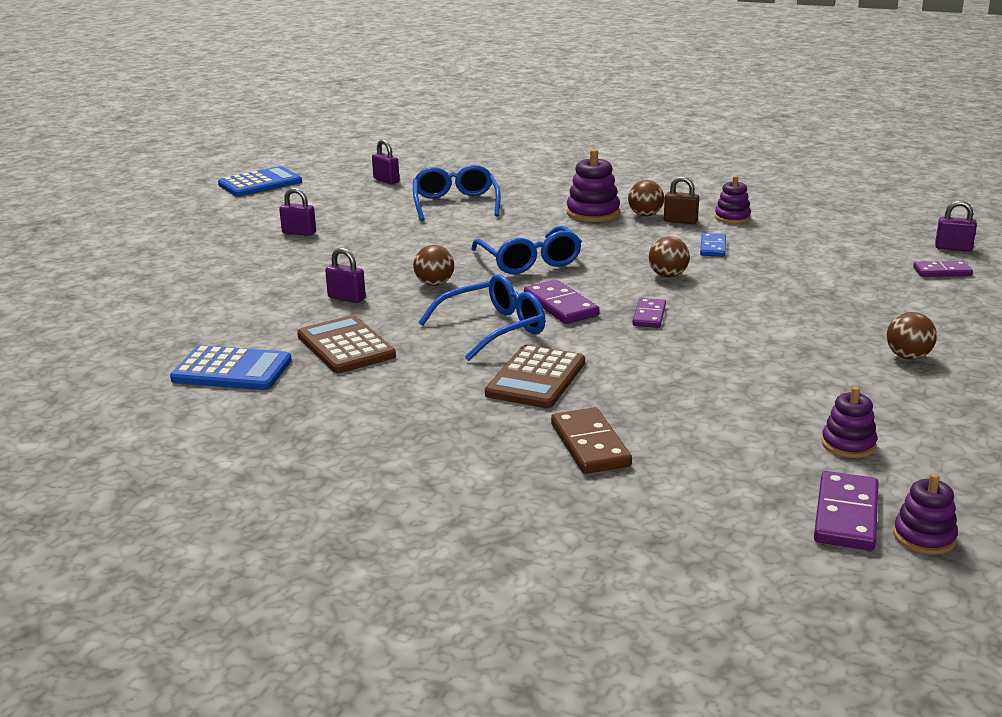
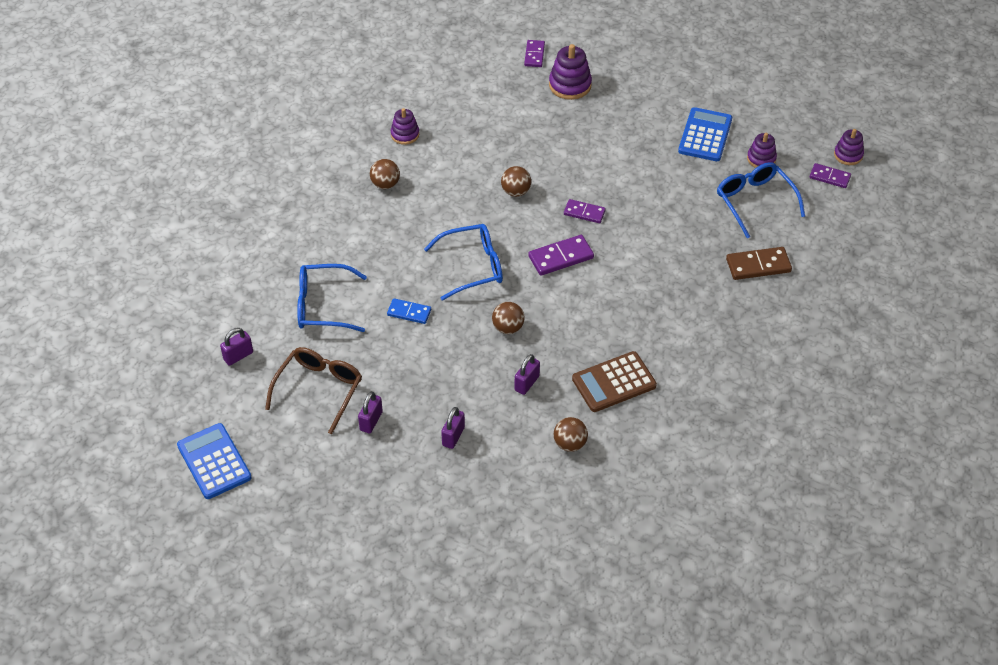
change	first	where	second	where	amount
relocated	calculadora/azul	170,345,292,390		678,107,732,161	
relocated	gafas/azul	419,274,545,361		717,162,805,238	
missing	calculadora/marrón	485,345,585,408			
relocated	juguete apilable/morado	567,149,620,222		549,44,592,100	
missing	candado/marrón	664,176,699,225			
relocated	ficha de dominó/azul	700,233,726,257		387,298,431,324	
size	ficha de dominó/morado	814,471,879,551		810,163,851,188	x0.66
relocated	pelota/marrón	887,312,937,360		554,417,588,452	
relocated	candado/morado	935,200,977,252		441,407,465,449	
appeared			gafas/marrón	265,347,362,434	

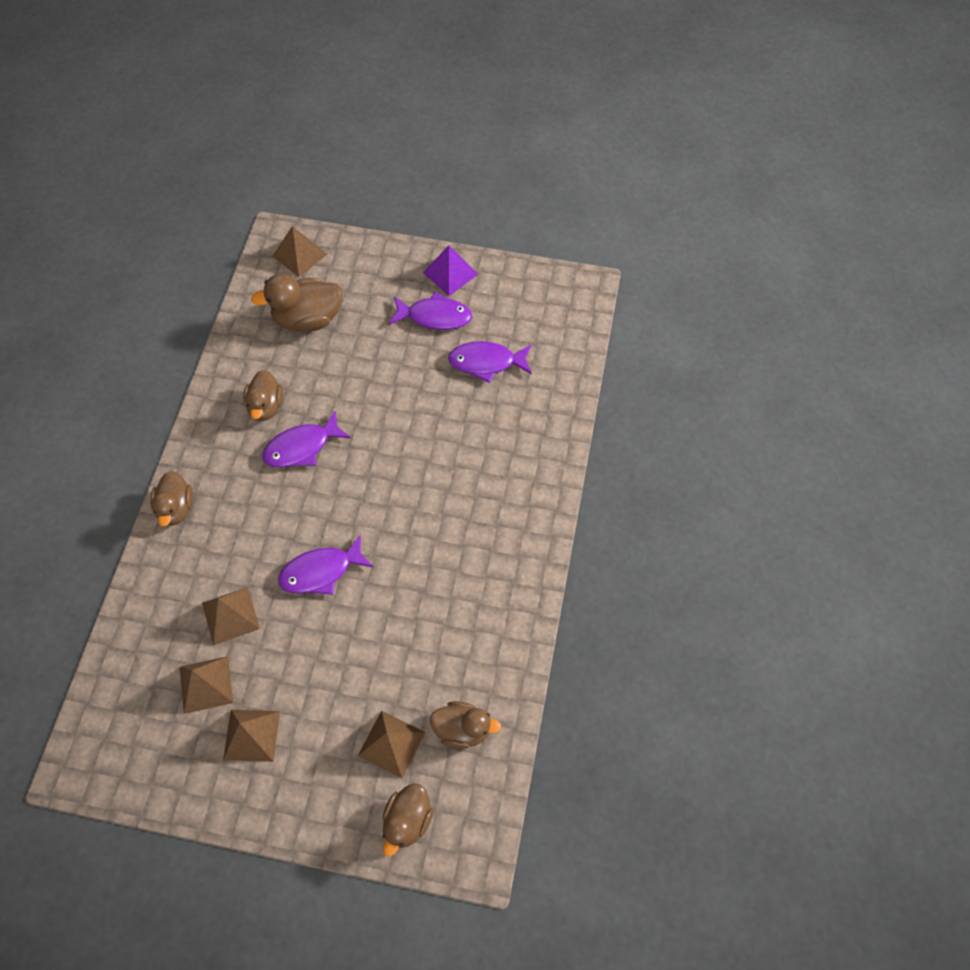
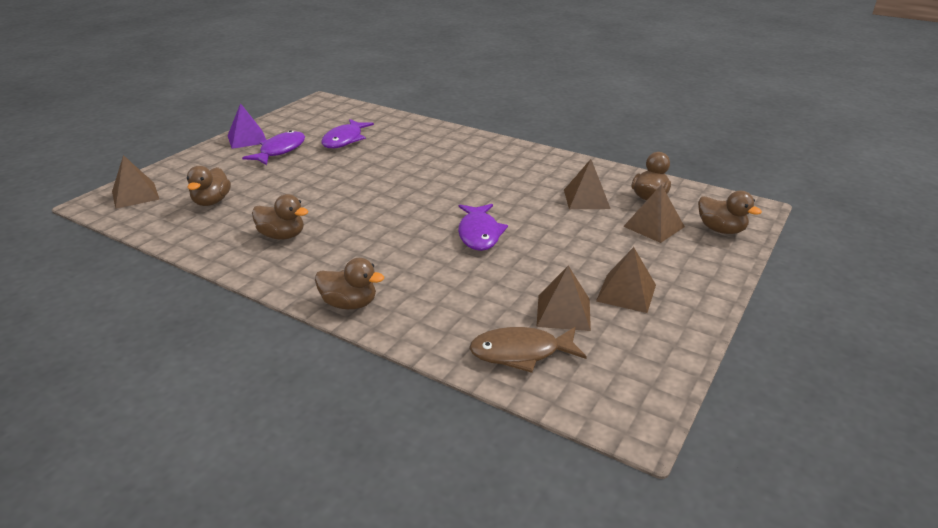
change	first	where	second	where	amount
relocated	pirámide/marrón	202,587,260,645		564,159,610,209	
size	pato/marrón	251,274,342,332		187,166,231,206	x0.66
missing	pez/morado	262,411,351,467			
appeared			pez/marrón	469,327,587,373	

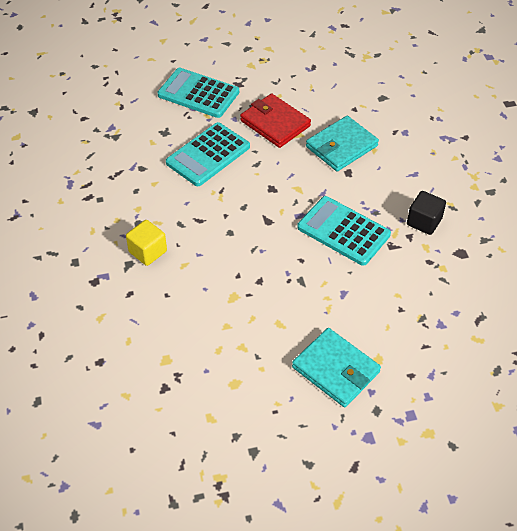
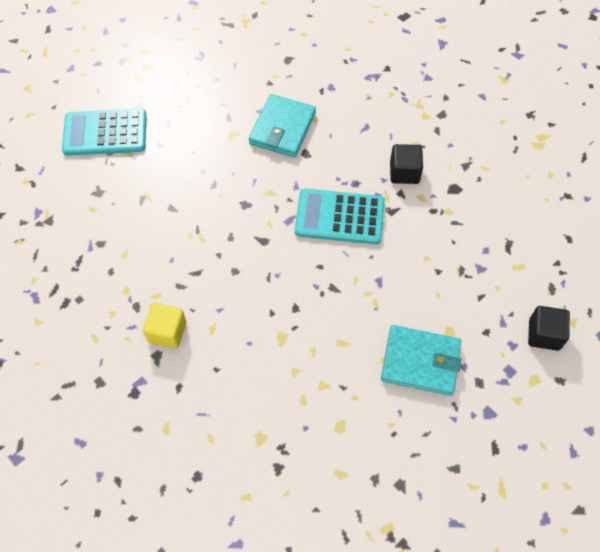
change	first	where	second	where	amount
missing	calculadora/turquesa	166,122,250,186			
missing	cartera/rojo	240,93,311,148			
appeared			cubo/negro	528,306,570,351	

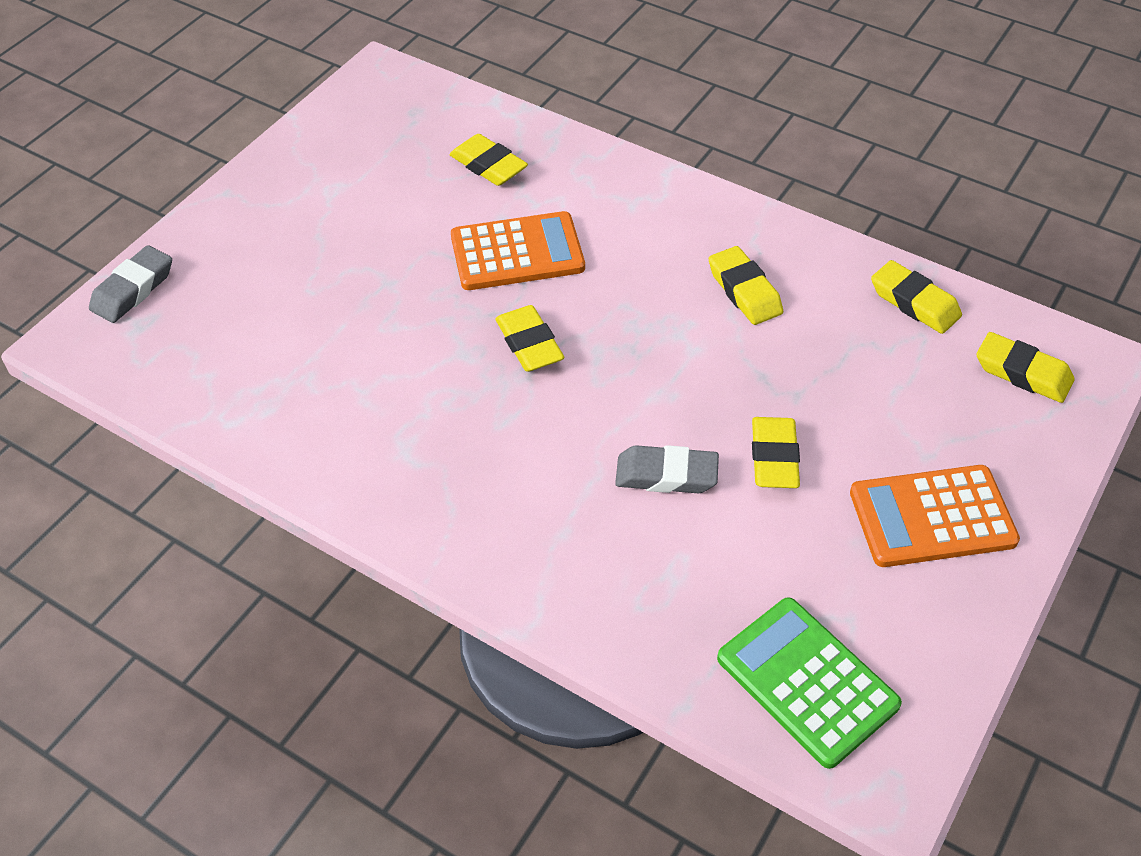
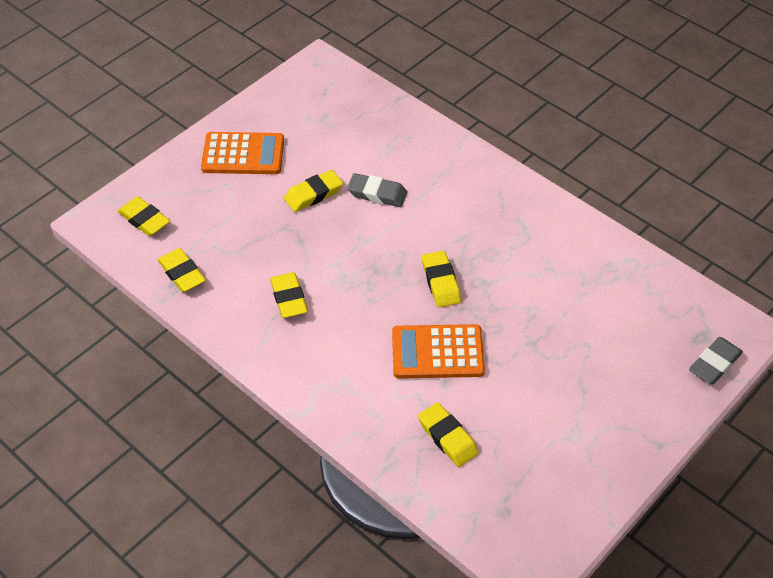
change	first	where	second	where	amount
missing	calculadora/verde	717,597,902,769			
spun	goma de borrar/amarillo	752,417,800,488		284,170,343,212	45 degrees clockwise

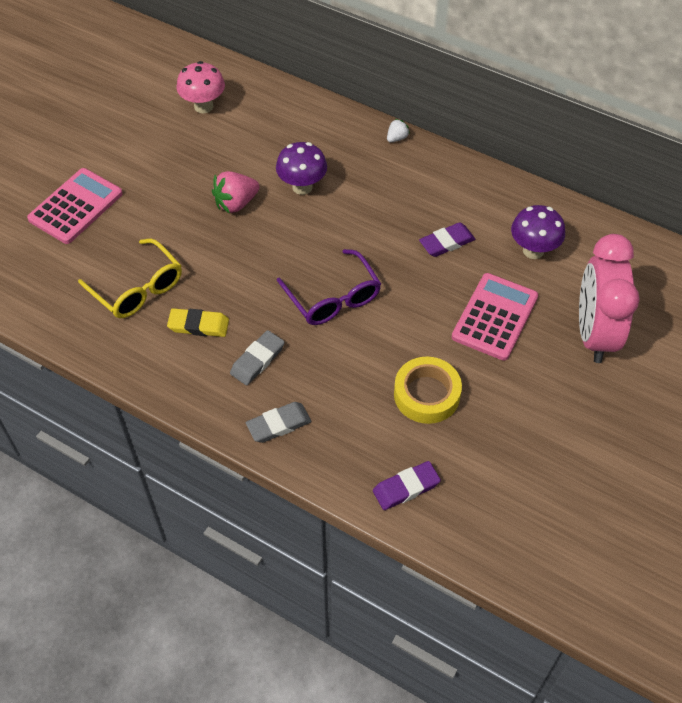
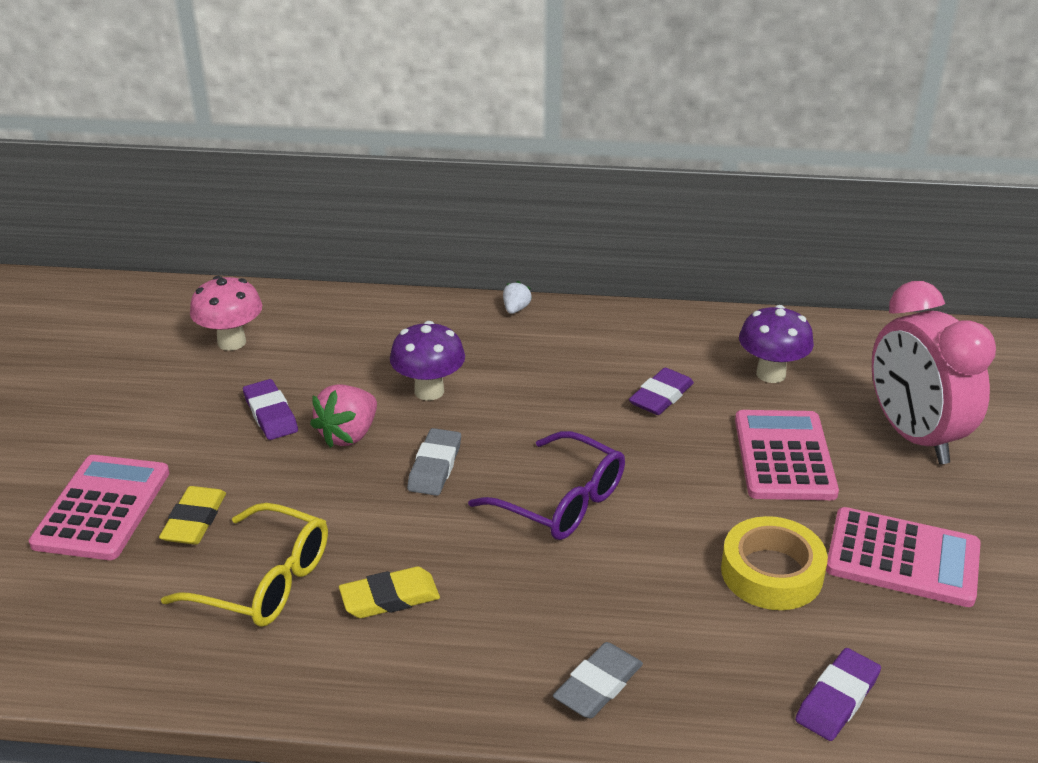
change	first	where	second	where	amount
relocated	goma de borrar/gris	230,330,285,385		407,428,461,496	
appeared			goma de borrar/amarillo	159,486,226,545	
appeared			goma de borrar/morado	243,379,298,440	
appeared			calculadora/rosa	826,507,981,607	

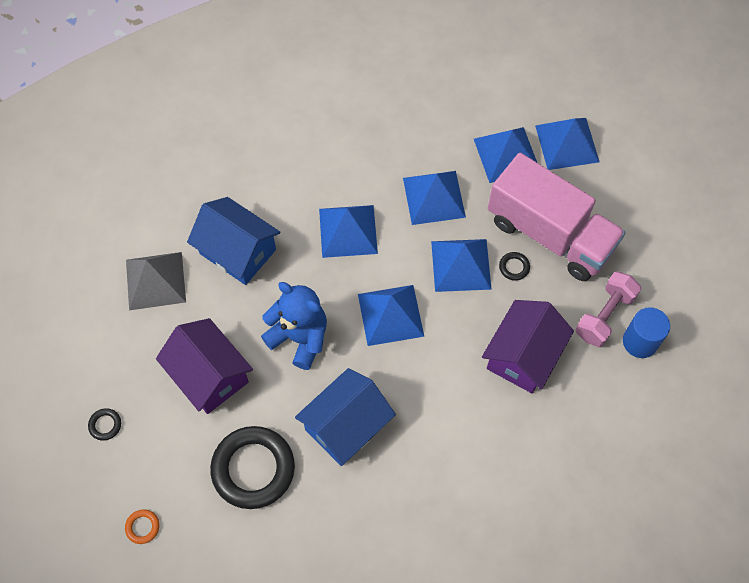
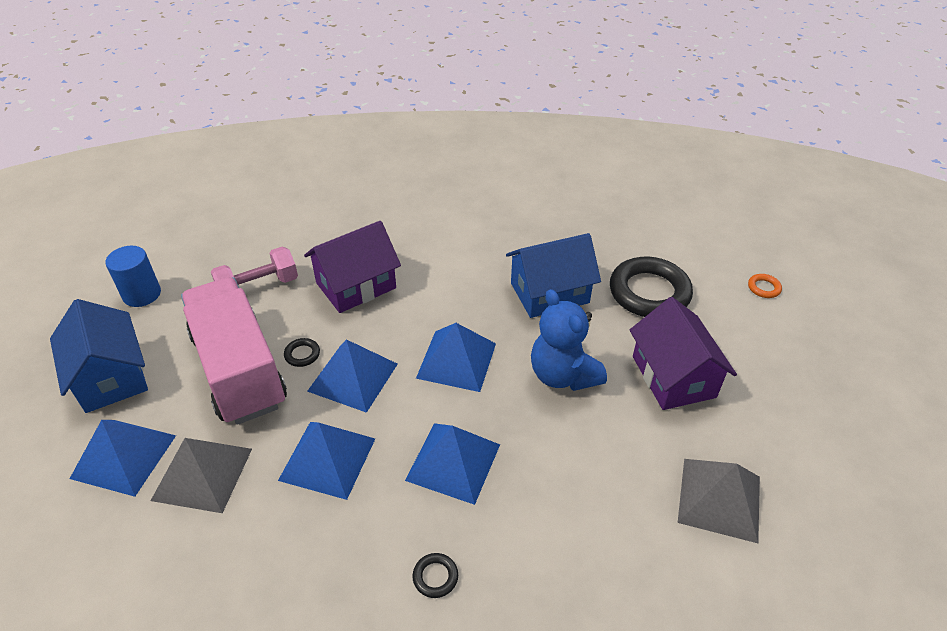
change	first	where	second	where	amount
relocated	anillo/negro	88,408,121,441		412,553,458,598	
relocated	casa/azul	187,197,281,285		50,299,148,413	
colour	pirámide/azul	474,127,537,183	pirámide/gris	151,438,252,513	
relocated	cilindro/azul	623,307,670,358		105,246,161,307	

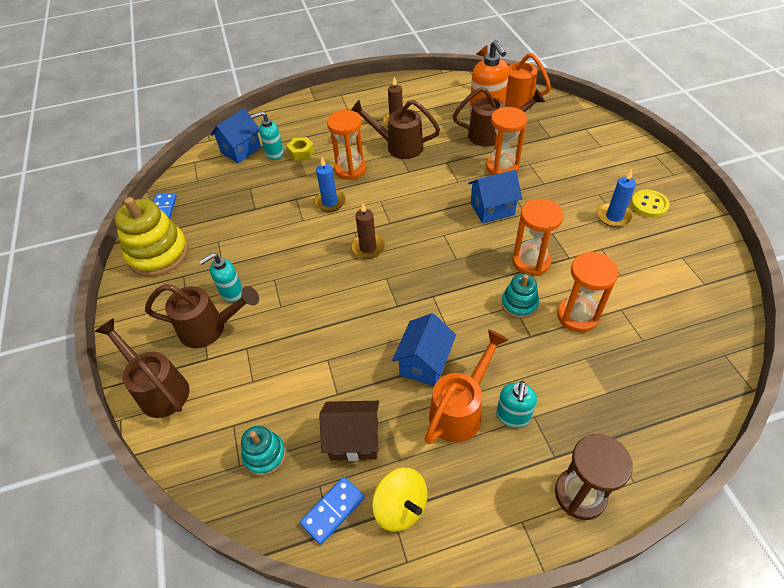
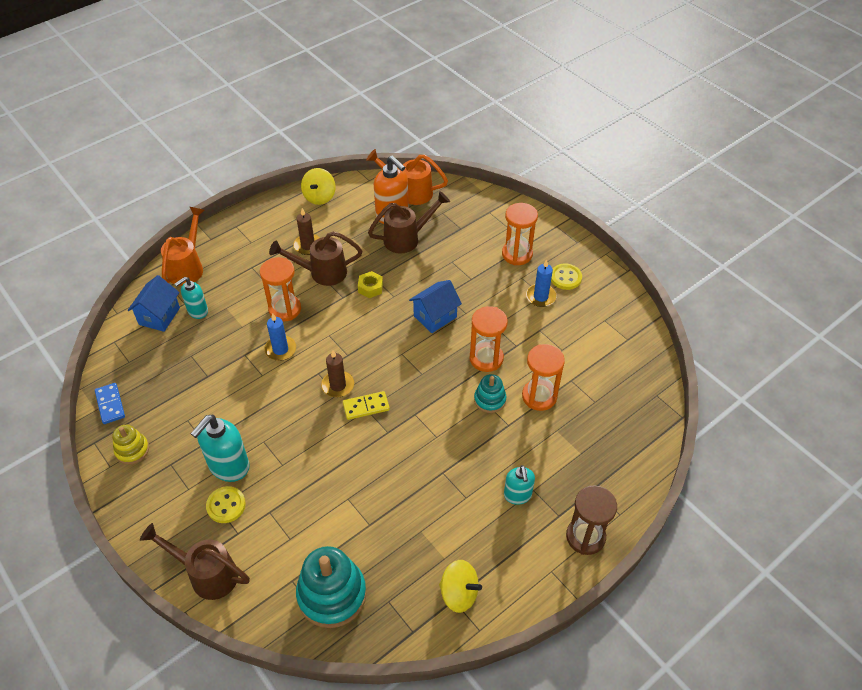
change	first	where	second	where	amount
size	juguete apilable/amarillo	114,197,188,277		112,425,149,465	x0.54
exchanged	regadera/marrón	145,284,259,348	botón/amarillo	206,486,246,523	
size	dispensador de jabón/turquesa	199,253,243,303		191,415,250,482	x1.62
size	juguete apilable/turquesa	241,426,286,476		296,546,366,628	x1.85
relocated	tuerca/amarillo	287,137,315,161		358,271,383,298	
missing	ficha de dominó/azul	300,477,365,545			
missing	casa/marrón	319,401,379,461			
missing	casa/azul	392,313,456,386			
relocated	regadera/naranja	425,329,508,444		161,207,205,286	
relocated	reloj de arena/naranja	486,107,527,175		502,203,538,265	
appeared			peonza/amarillo	301,168,336,205	
appeared			ficha de dominó/amarillo	343,391,390,420	

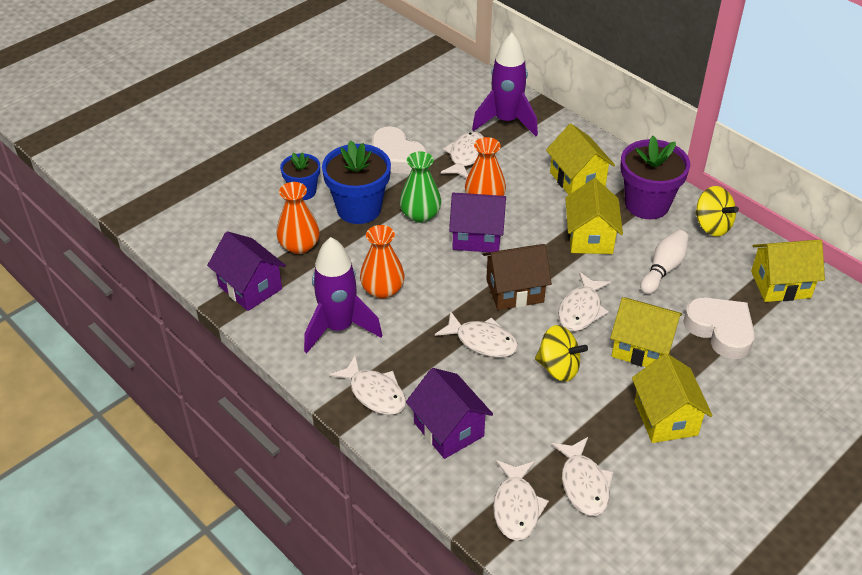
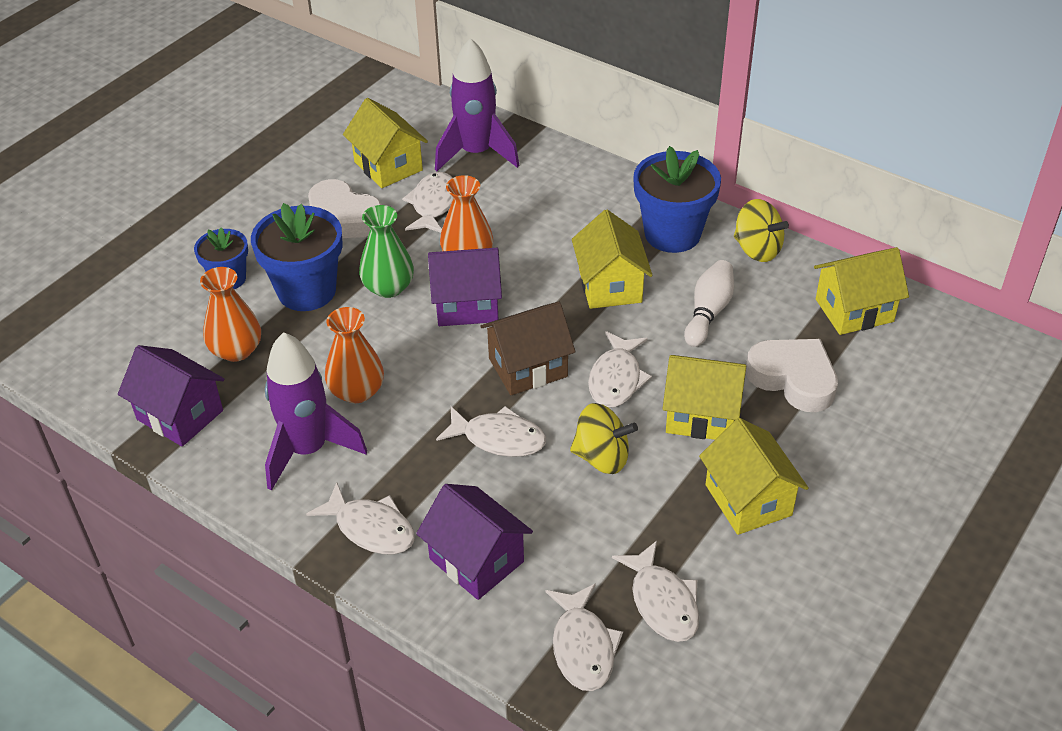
change	first	where	second	where	amount
relocated	casa/amarillo	546,124,615,195		343,98,428,188	
colour	maceta/morado	620,136,690,219	maceta/azul	633,146,721,253	

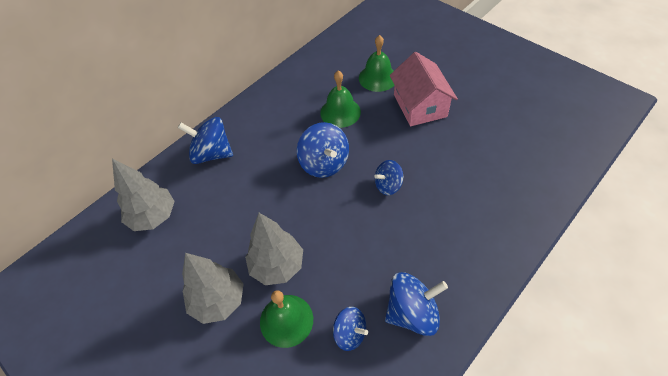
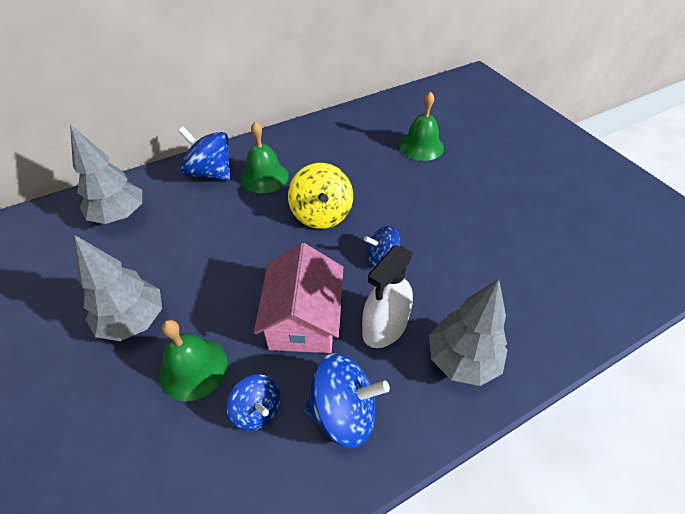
change	first	where	second	where	amount
relocated	árbol/gris	245,213,303,285		429,279,507,386	
colour	peonza/azul	297,122,349,178	peonza/amarillo	288,163,353,229	
relocated	campana/verde	320,70,361,128		241,121,289,193	
relocated	casa/rosa	390,52,458,126		254,243,343,353	
appeared			pulverizador/blanco	362,245,413,348	

